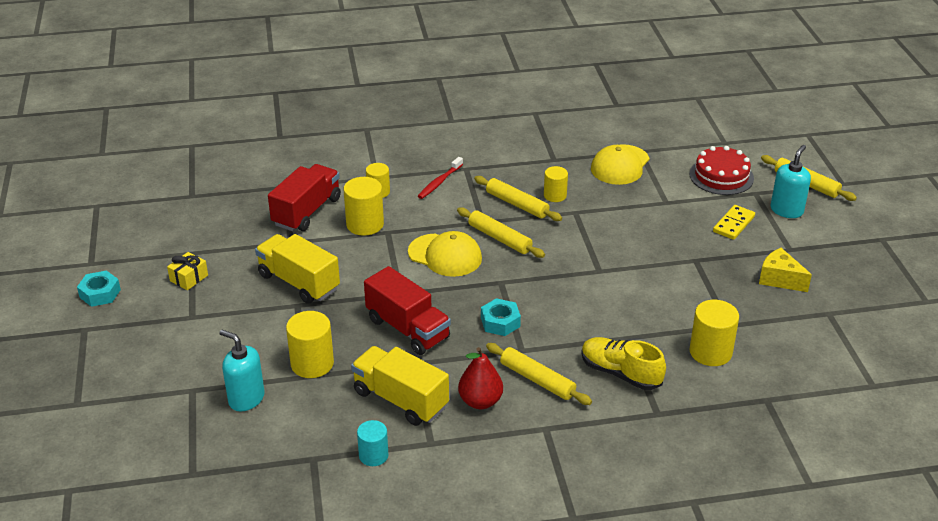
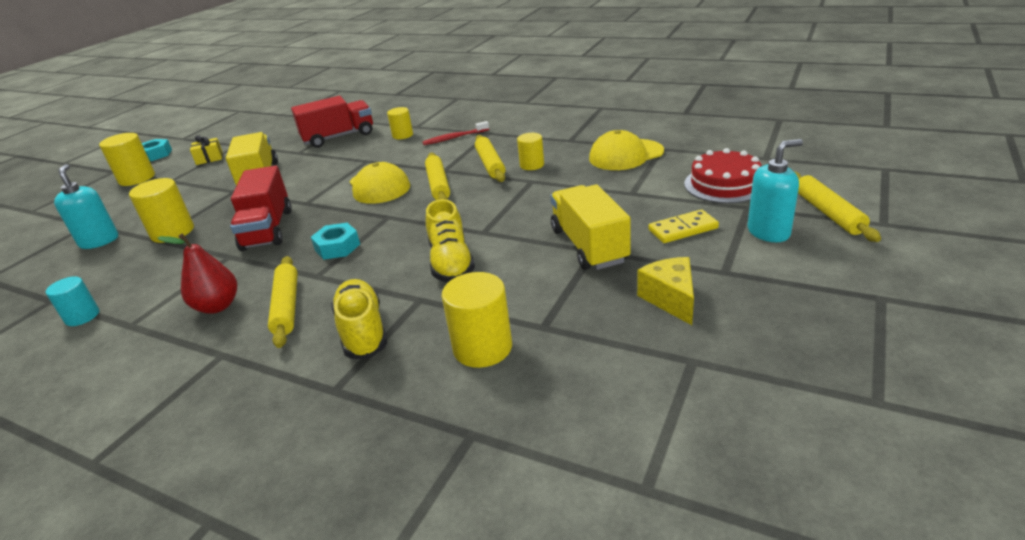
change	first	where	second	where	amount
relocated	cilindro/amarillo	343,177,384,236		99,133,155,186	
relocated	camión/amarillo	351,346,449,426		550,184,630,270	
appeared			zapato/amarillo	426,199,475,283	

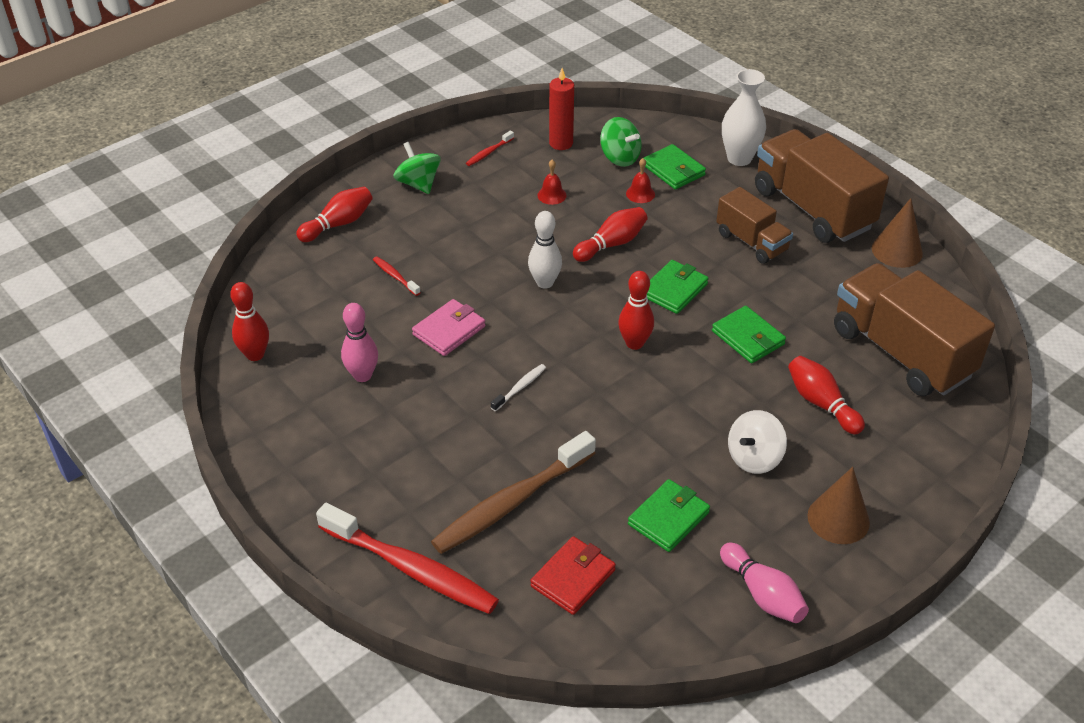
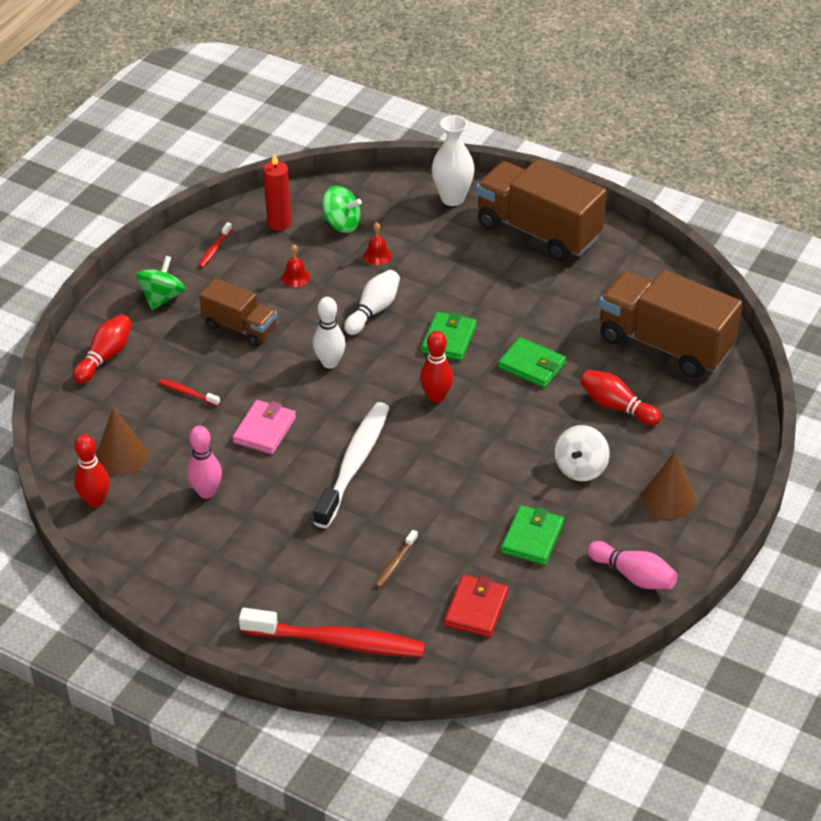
change	first	where	second	where	amount
spun	peonza/verde	393,142,441,194		136,256,185,310	75 degrees clockwise
size	cepillo de dientes/marrón	431,431,596,554		375,530,418,588	x0.42
size	cepillo de dientes/blanco	491,364,546,412		314,402,389,528	x2.37
colour	bolo/rojo	573,207,648,262	bolo/blanco	344,270,400,335	
missing	cartera/verde	644,144,706,190			
relocated	camión/marrón	716,187,793,264		199,278,277,346	
relocated	cono/marrón	872,198,923,268		96,408,148,476	

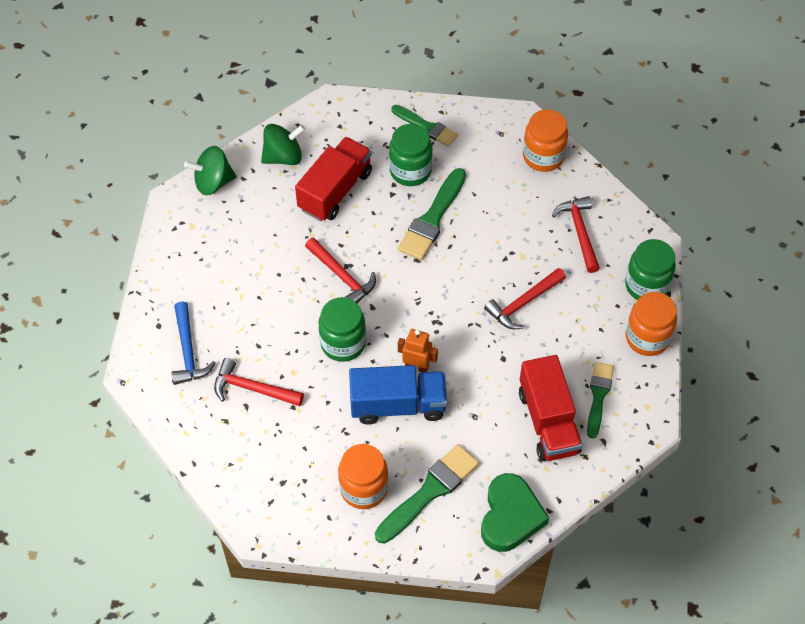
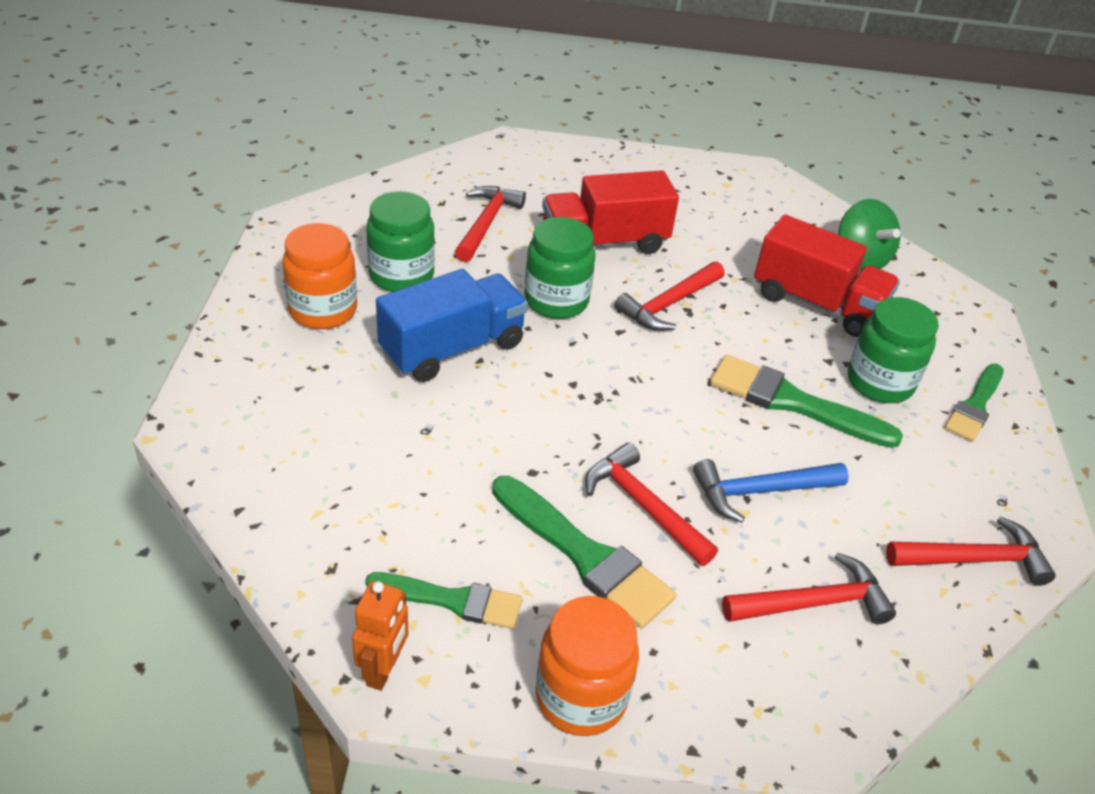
change	first	where	second	where	amount
relocated	martillo/azul	172,301,216,385		693,459,849,523	
missing	peonza/verde	184,146,236,195			
spun	camión/azul	349,365,447,424		376,269,528,382	120 degrees counterclockwise
relocated	pincel/verde	375,444,479,544		492,476,676,628	
relocated	robot/naranja	398,329,438,372		352,581,408,690	
missing	corazón/verde	481,473,549,552			
relocated	camión/rojo	519,355,582,461		542,170,679,254	
exchanged	tarro/naranja	523,110,568,172	martillo/rojo	886,516,1056,586	
relocated	tarro/verde	625,239,676,300		366,191,435,292	

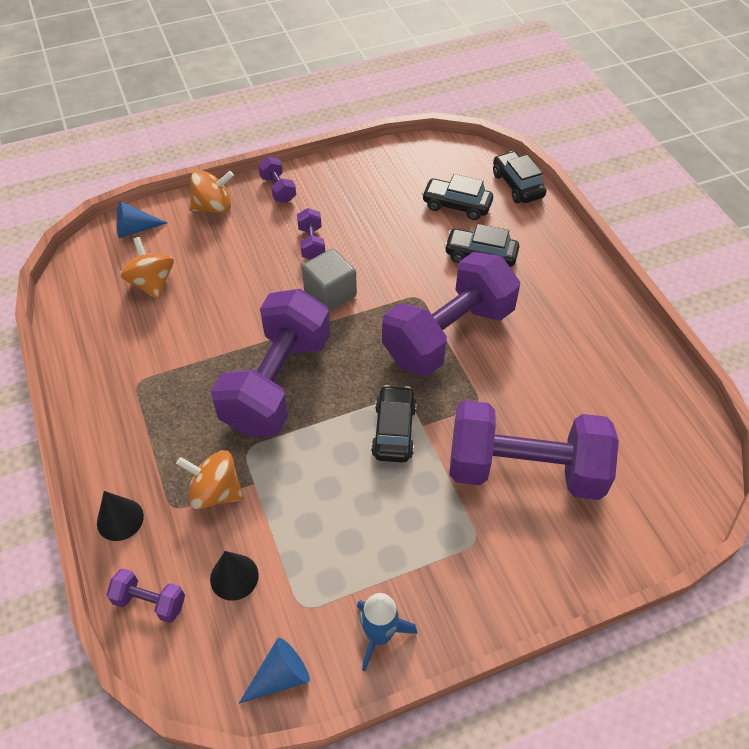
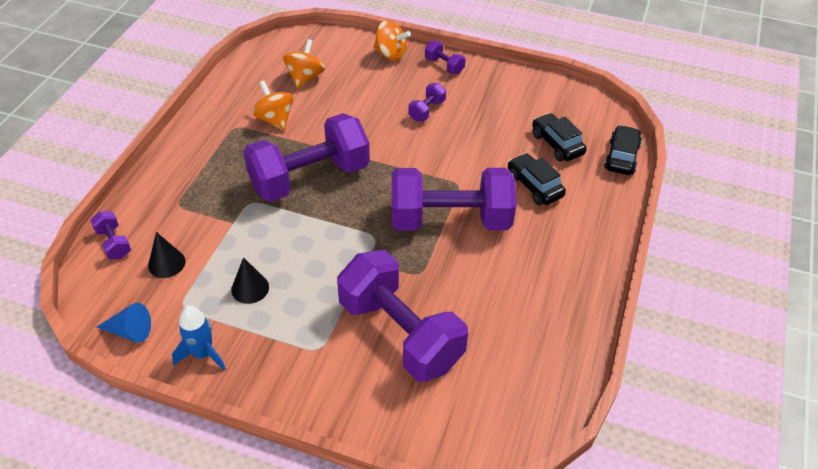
change	first	where	second	where	amount
relocated	cono/negro	97,491,144,541		231,257,269,304	
missing	cono/azul	117,201,167,238			
relocated	peonza/naranja	176,450,244,509		252,81,293,130	
spun	mancuerna/morado	258,157,296,203		425,40,465,74	60 degrees counterclockwise
missing	cubo/gris	302,248,357,312			
missing	coche/negro	371,385,417,463			

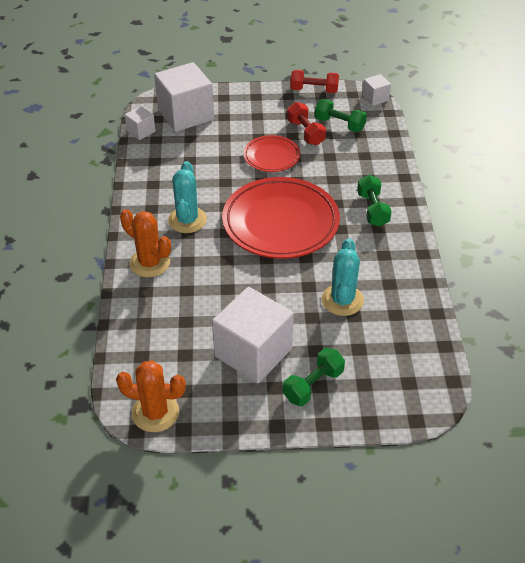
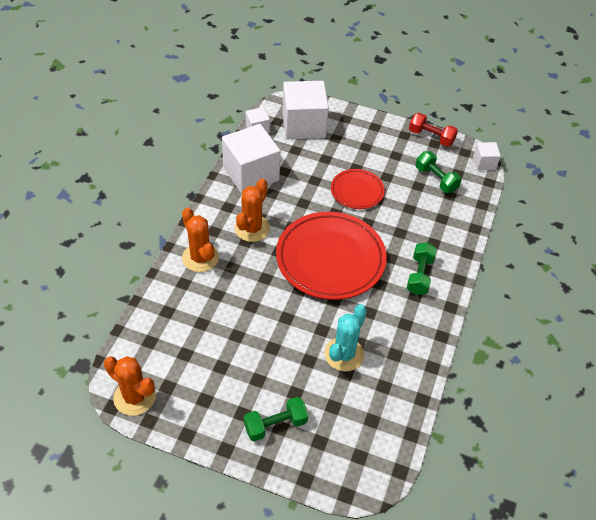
change	first	where	second	where	amount
colour	cactus/turquesa	168,161,207,233	cactus/naranja	234,179,270,242	
relocated	cubo/blanco	212,287,294,383		222,124,280,194	
missing	mancuerna/rojo	287,102,326,145			

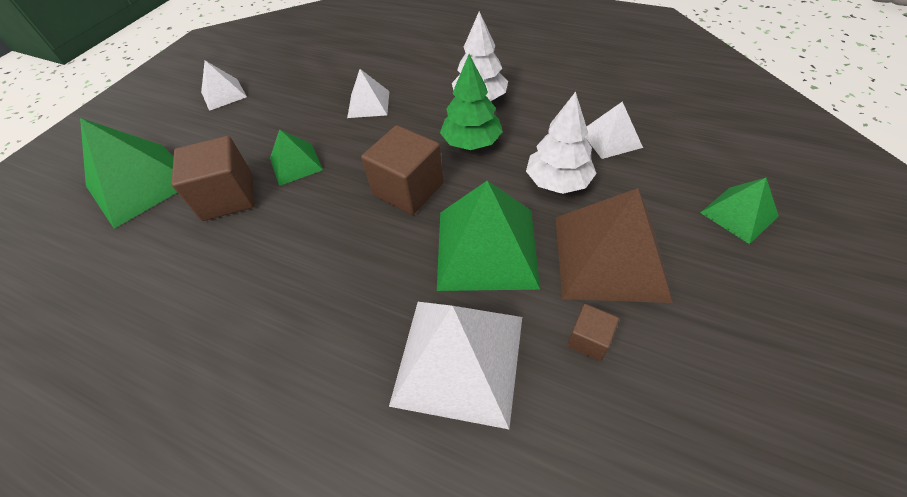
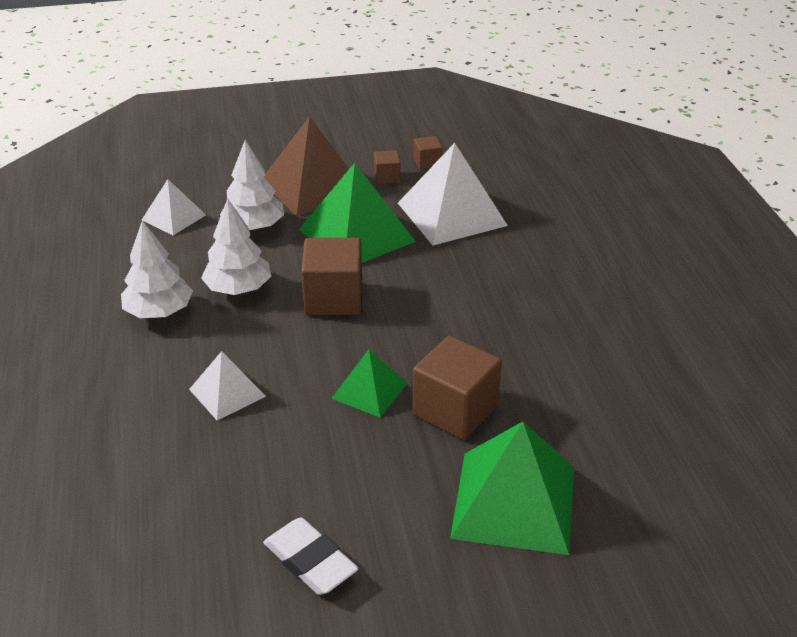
change	first	where	second	where	amount
exchanged	pirámide/blanco	201,61,247,111	goma de borrar/blanco	263,518,358,595	
colour	árbol/verde	440,54,503,150	árbol/blanco	201,198,271,295	
missing	pirámide/verde	700,178,779,244			
appeared			cubo/marrón	414,136,443,170	

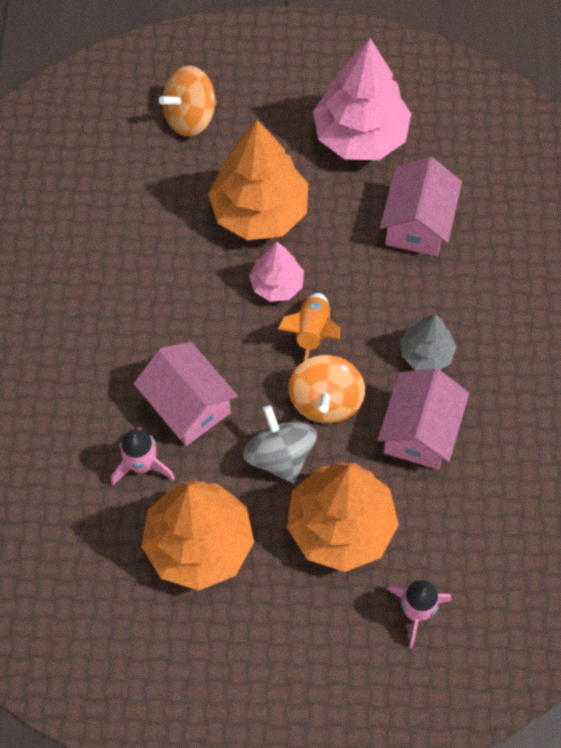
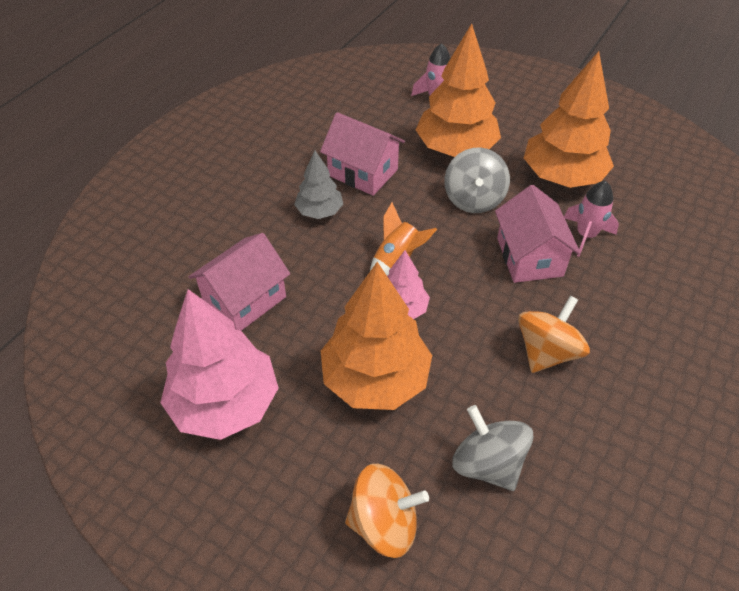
change	first	where	second	where	amount
relocated	peonza/naranja	288,355,365,423		518,296,590,373	
spun	casa/rosa	378,369,469,470		320,112,405,196	75 degrees clockwise
appeared			peonza/gris	452,405,533,491	

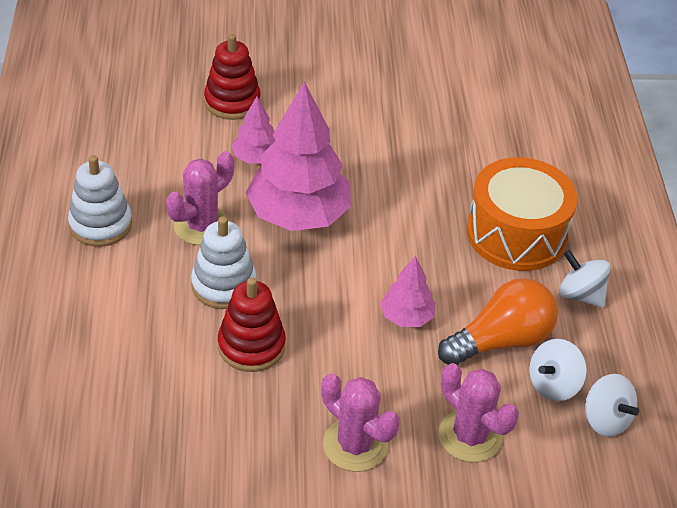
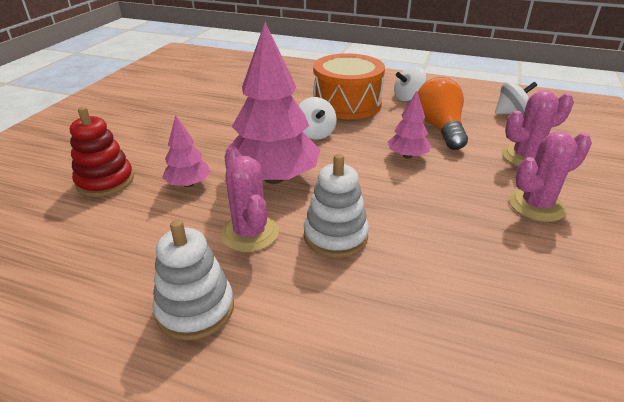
change	first	where	second	where	amount
missing	juguete apilable/rojo	218,277,286,372			
relocated	peonza/blanco	529,339,587,401		298,97,337,140	

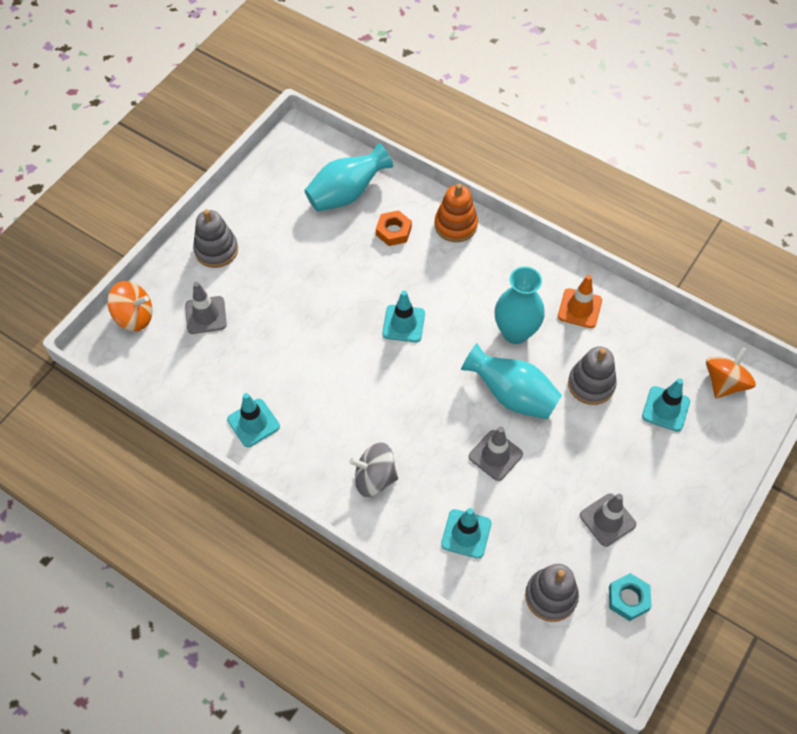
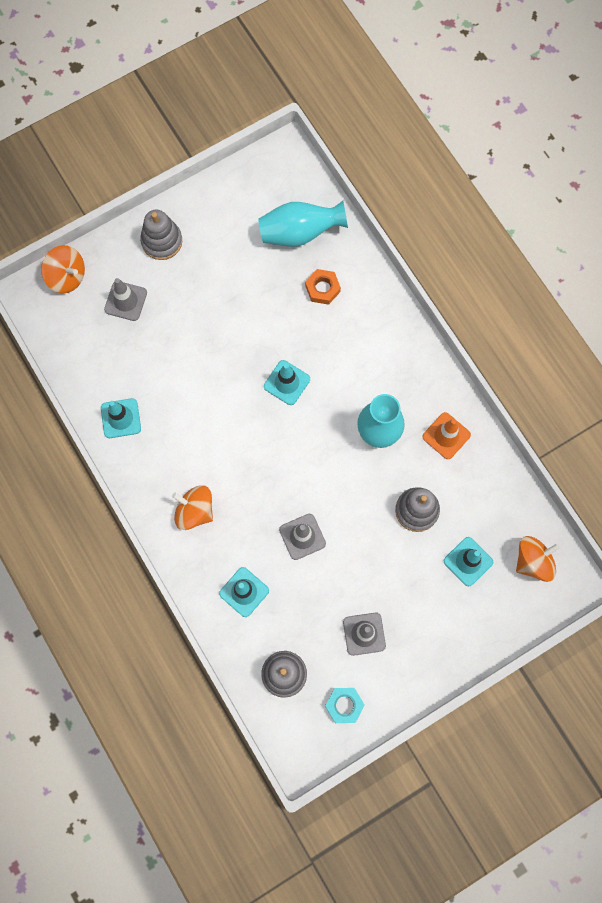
change	first	where	second	where	amount
colour	peonza/gris	349,443,398,497	peonza/naranja	172,485,213,530	
missing	juguete apilable/naranja	434,184,478,242			
missing	florero/turquesa	461,343,562,419			

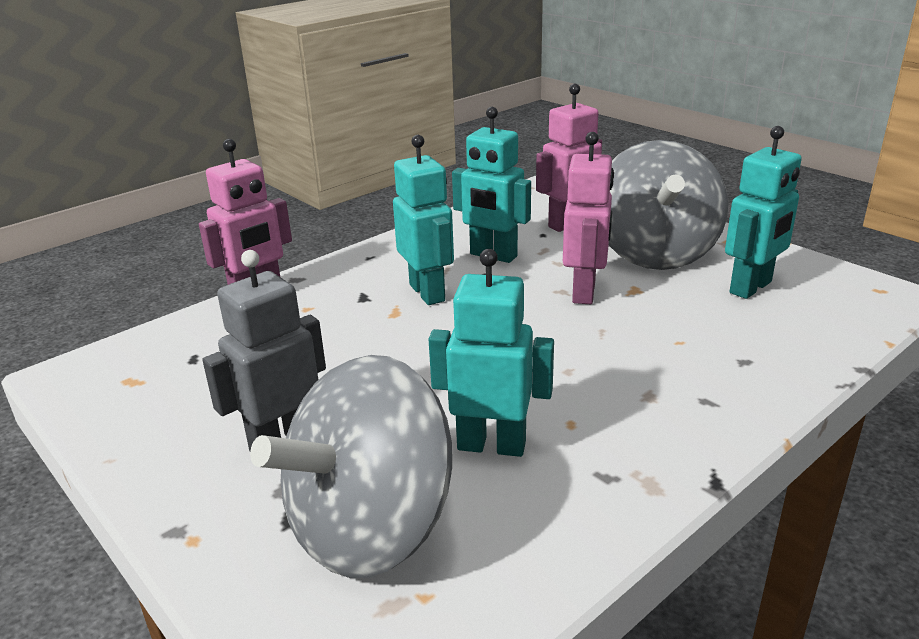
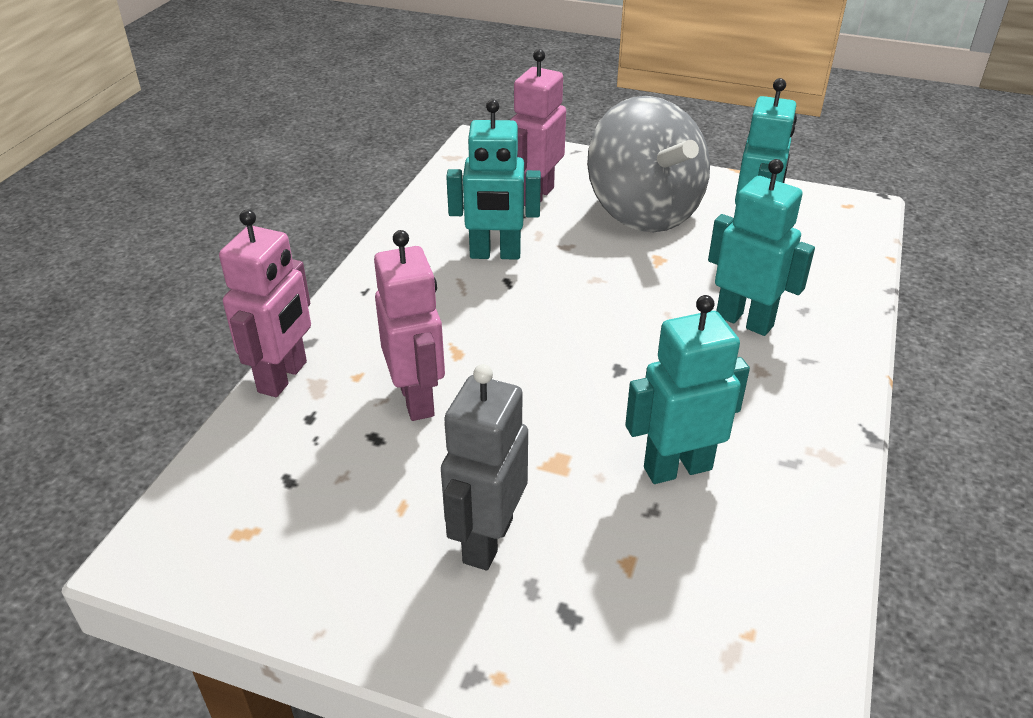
change	first	where	second	where	amount
missing	peonza/gris	250,355,452,578			
relocated	robot/turquesa	393,135,454,305		708,159,815,336	
relocated	robot/rosa	563,132,614,304		374,230,445,421	

